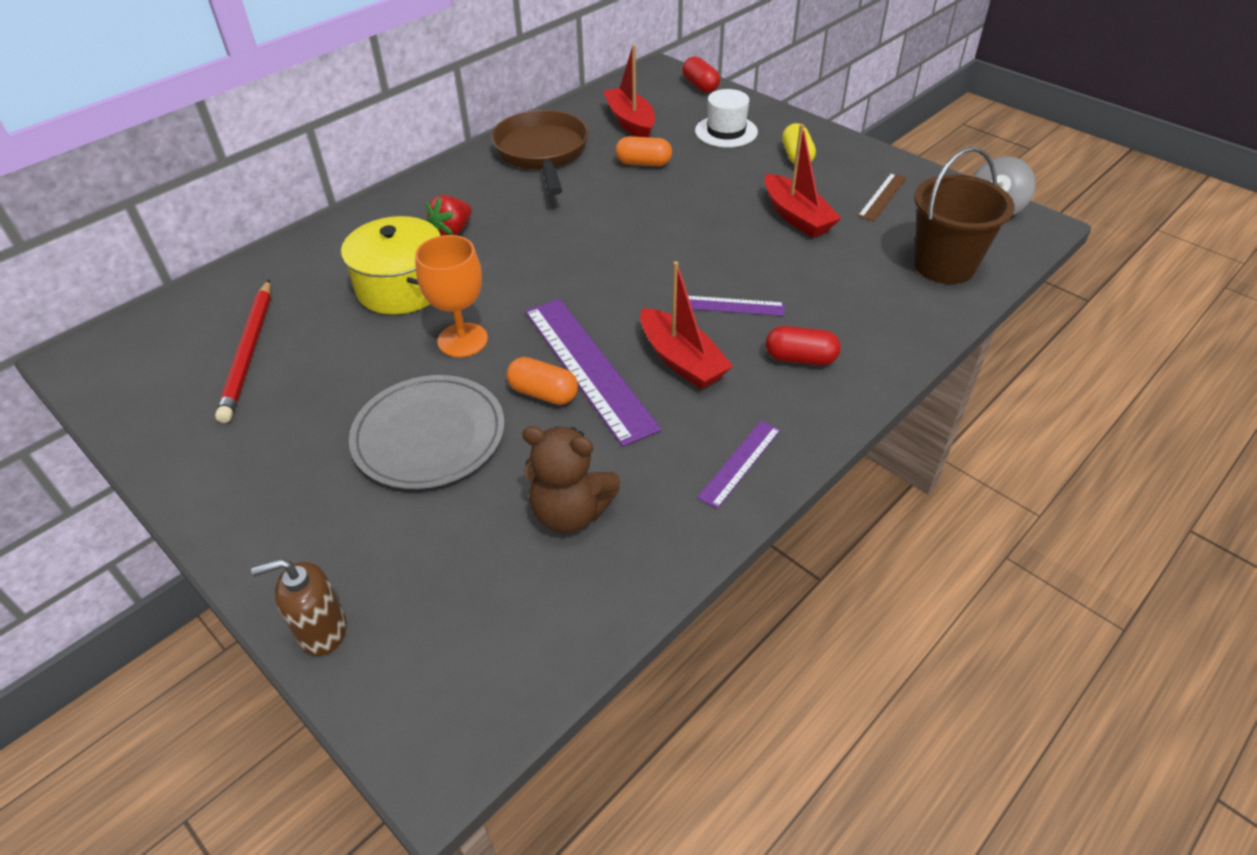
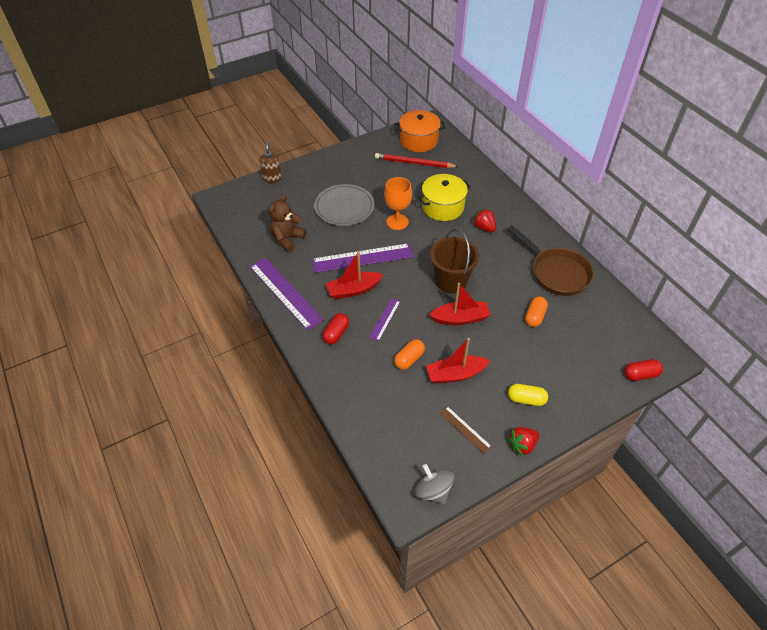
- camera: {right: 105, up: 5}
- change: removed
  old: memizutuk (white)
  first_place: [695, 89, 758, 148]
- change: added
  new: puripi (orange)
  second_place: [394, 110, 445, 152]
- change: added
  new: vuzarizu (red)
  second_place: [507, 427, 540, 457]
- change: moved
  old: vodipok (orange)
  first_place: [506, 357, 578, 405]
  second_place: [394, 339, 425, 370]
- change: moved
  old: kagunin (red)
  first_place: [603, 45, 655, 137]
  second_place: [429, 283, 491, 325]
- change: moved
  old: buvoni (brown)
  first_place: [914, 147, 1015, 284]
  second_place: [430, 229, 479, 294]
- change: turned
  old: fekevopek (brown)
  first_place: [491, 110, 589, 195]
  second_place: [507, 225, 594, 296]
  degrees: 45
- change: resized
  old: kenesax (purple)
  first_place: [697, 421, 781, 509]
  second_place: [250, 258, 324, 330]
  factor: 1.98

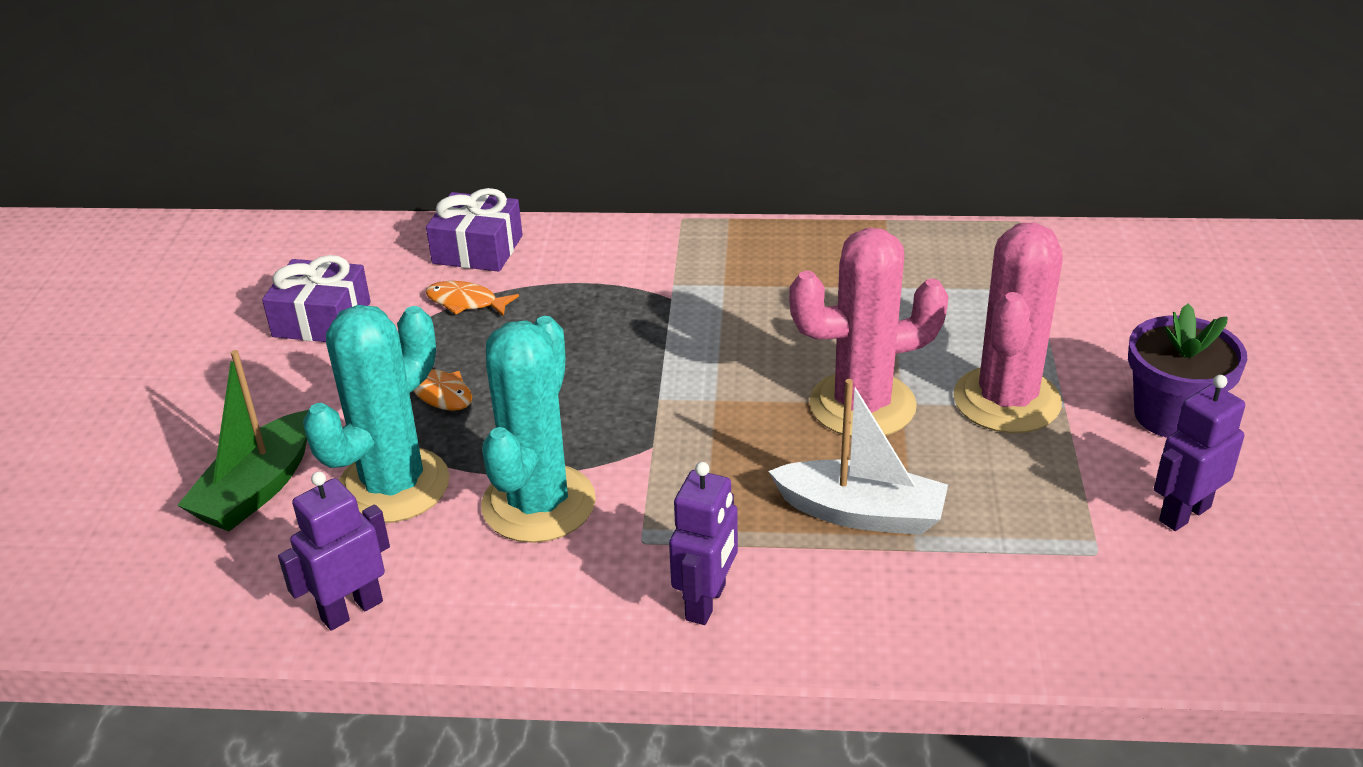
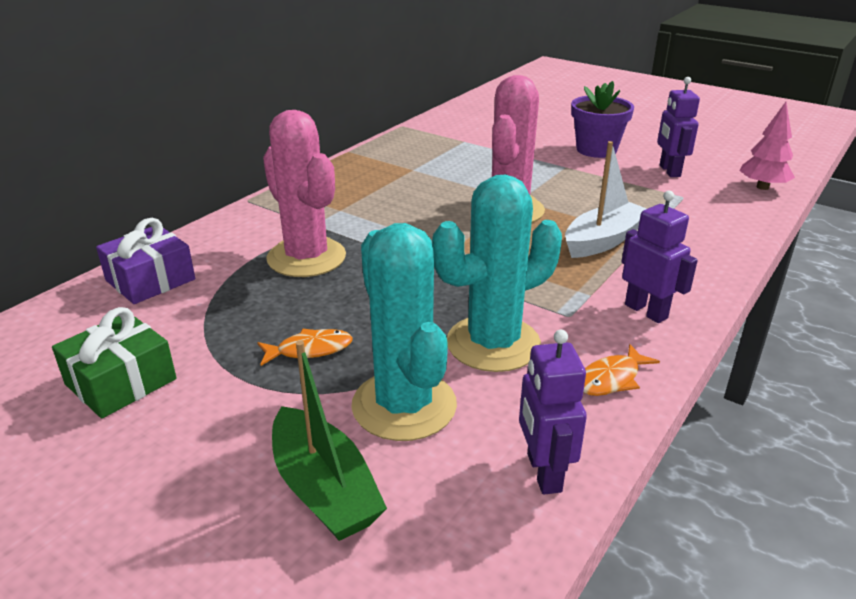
- camera: {right: -60, up: -5}
- change: added
  new: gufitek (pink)
  second_place: [740, 102, 795, 190]
- change: moved
  old: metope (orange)
  first_place: [426, 281, 519, 317]
  second_place: [583, 344, 660, 396]
- change: moved
  old: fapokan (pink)
  first_place: [953, 222, 1063, 433]
  second_place: [263, 110, 346, 277]
- change: recoloured
  old: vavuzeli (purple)
  new: vavuzeli (green)
  first_place: [262, 255, 371, 342]
  second_place: [52, 307, 177, 418]
- change: turned
  old: fapokan (turquoise)
  first_place: [481, 316, 596, 543]
  second_place: [432, 175, 562, 372]
  degrees: -75

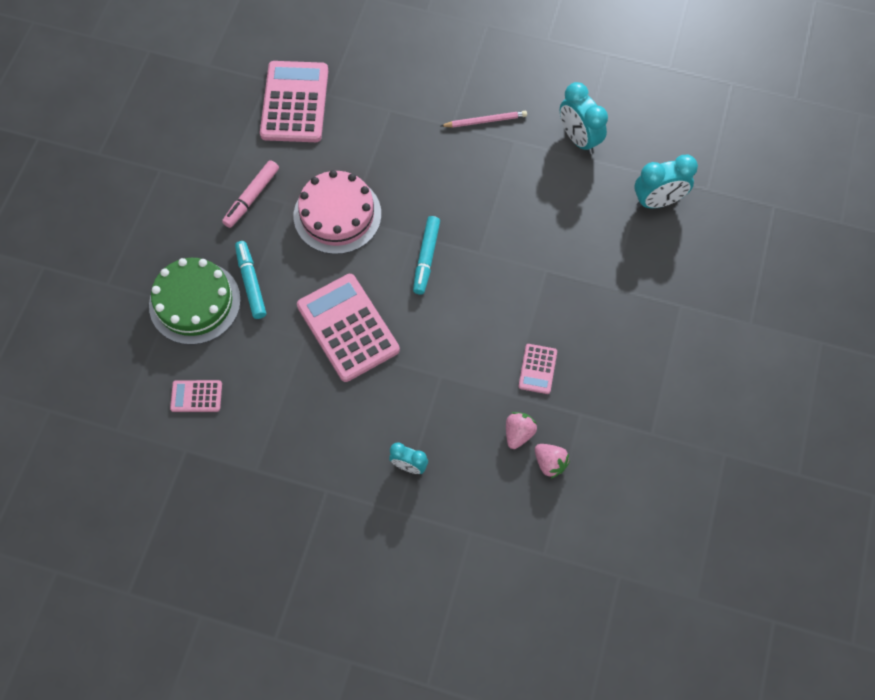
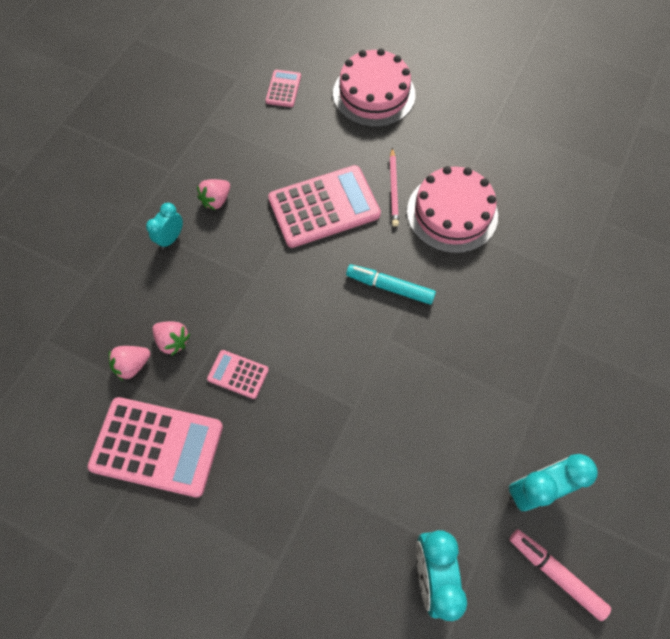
- camera: {right: 100, up: 0}
- change: removed
  old: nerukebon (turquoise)
  first_place: [235, 241, 266, 319]
- change: added
  new: vuzarizu (pink)
  second_place: [197, 179, 230, 210]
- change: moved
  old: nerukebon (pink)
  first_place: [222, 160, 279, 228]
  second_place: [509, 529, 611, 621]
- change: moved
  old: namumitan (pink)
  first_place: [260, 61, 328, 142]
  second_place: [88, 397, 223, 497]
- change: moved
  old: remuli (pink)
  first_place: [441, 111, 527, 128]
  second_place: [390, 148, 399, 227]
- change: recoloured
  old: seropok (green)
  new: seropok (pink)
  first_place: [149, 258, 241, 345]
  second_place: [333, 48, 415, 127]

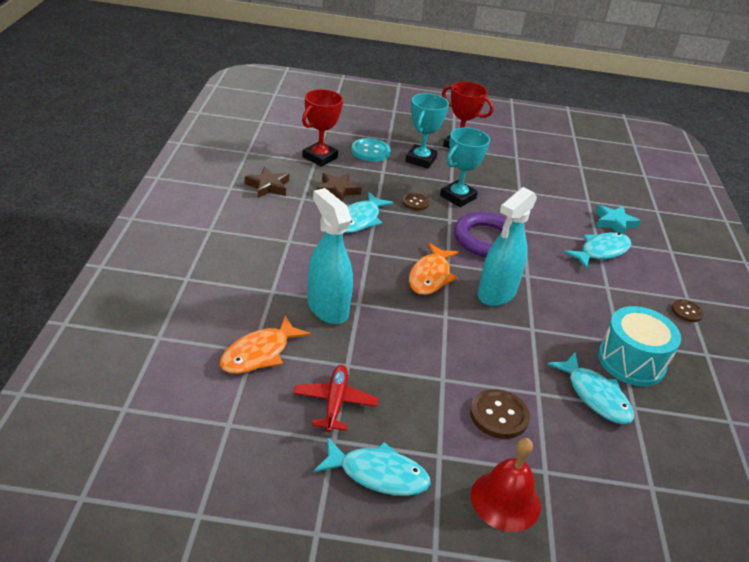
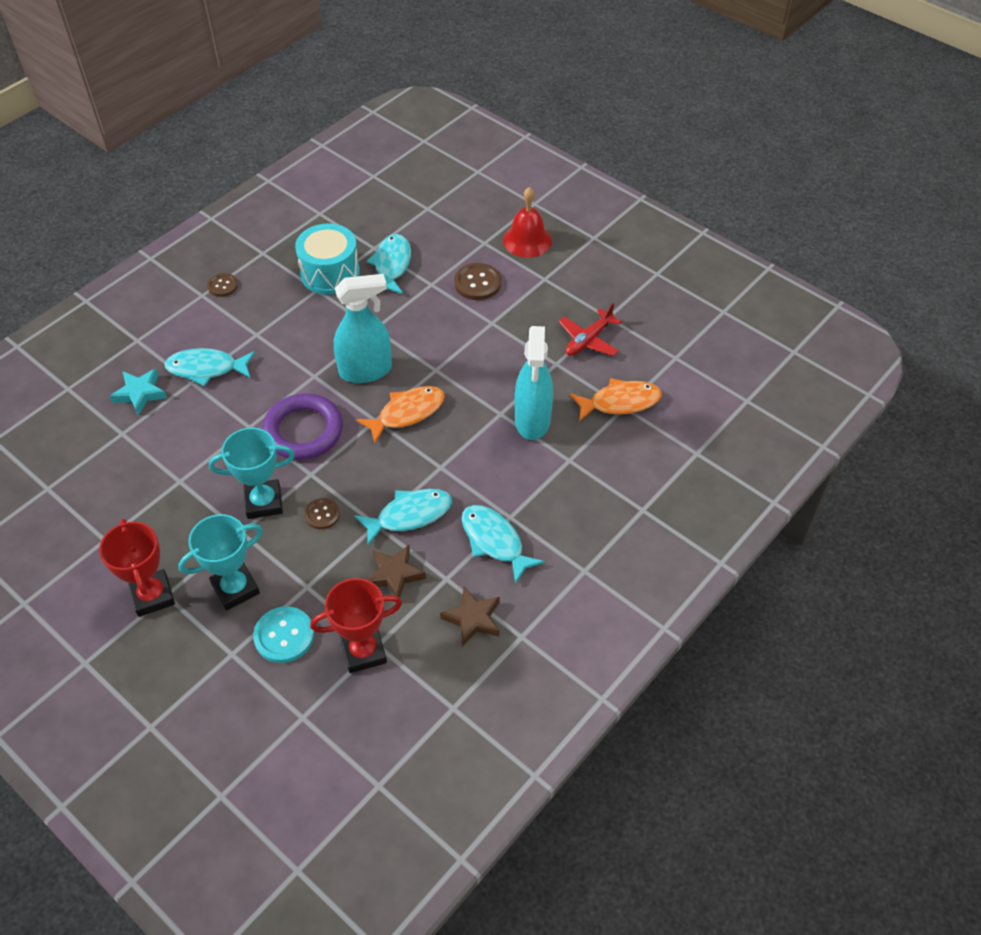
- camera: {right: -140, up: 15}
- change: moved
  old: metope (turquoise)
  first_place: [314, 437, 431, 496]
  second_place: [462, 505, 545, 584]

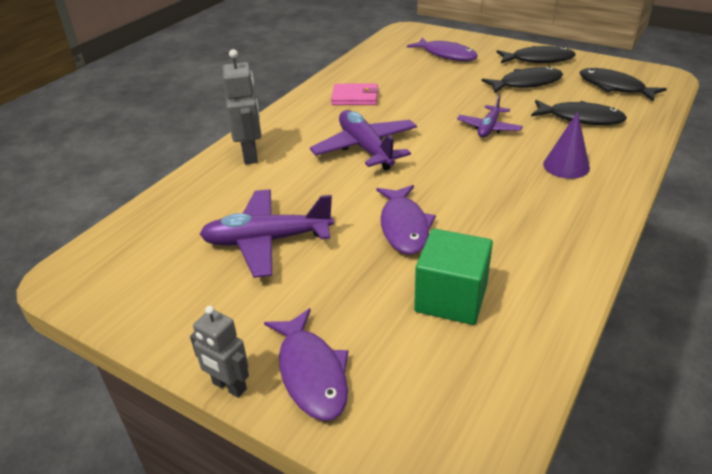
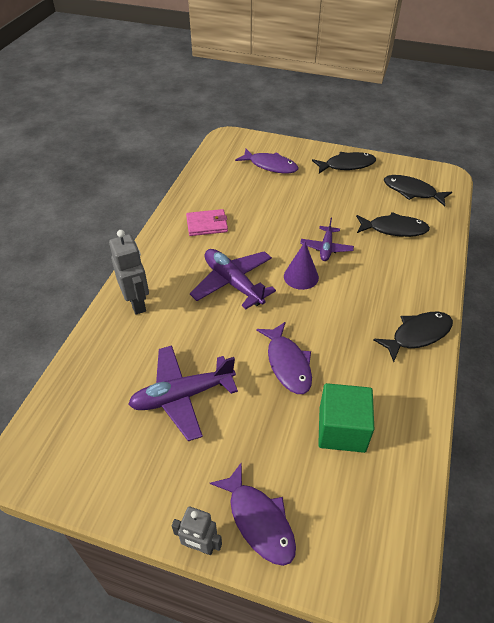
- camera: {right: -15, up: 10}
- change: moved
  old: metope (black)
  first_place: [481, 67, 563, 93]
  second_place: [373, 312, 453, 362]
- change: moved
  old: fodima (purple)
  first_place: [543, 112, 590, 179]
  second_place: [284, 242, 319, 290]

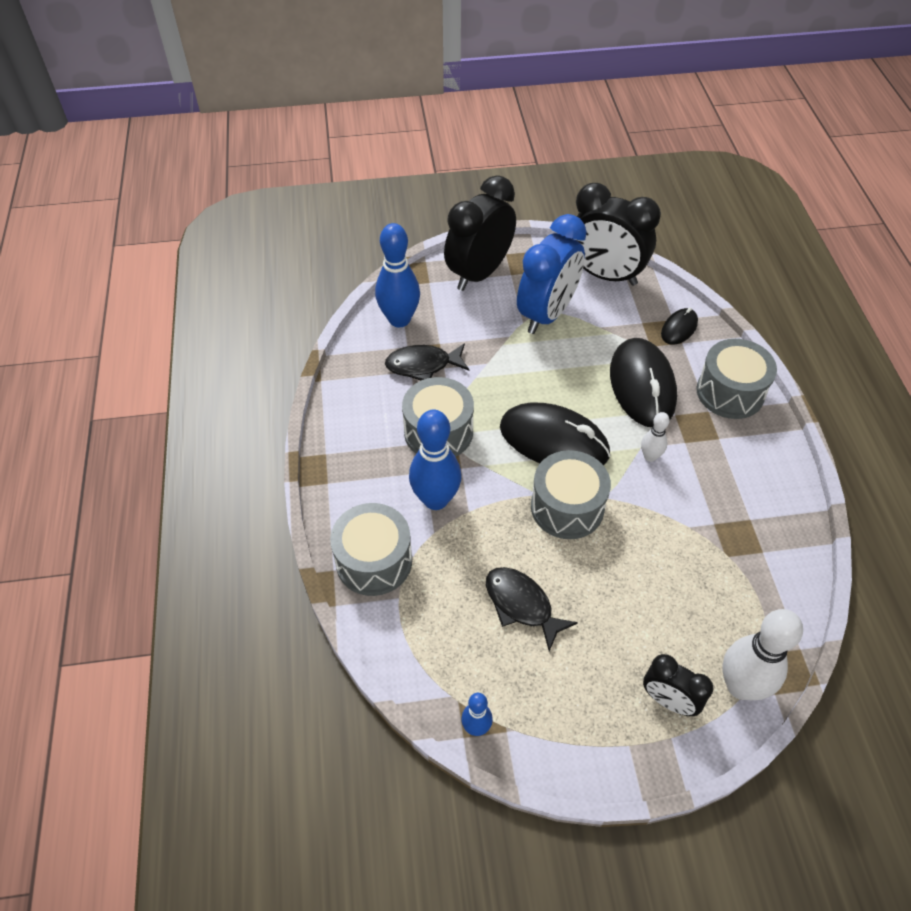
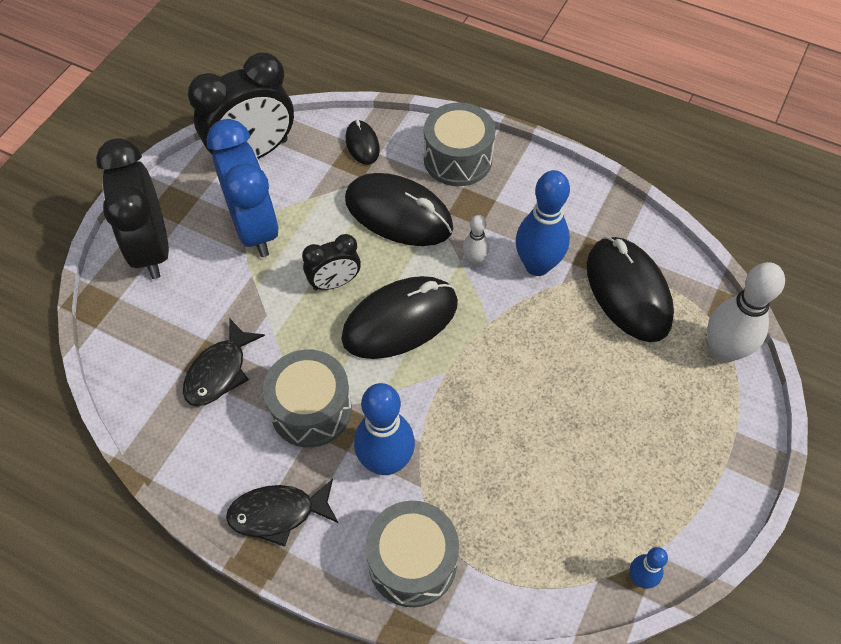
- camera: {right: -55, up: 5}
- change: removed
  old: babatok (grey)
  first_place: [531, 450, 611, 539]
- change: added
  new: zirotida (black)
  second_place: [587, 236, 674, 342]
- change: moved
  old: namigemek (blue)
  first_place: [375, 223, 420, 327]
  second_place: [516, 170, 570, 276]
- change: moved
  old: metope (black)
  first_place: [486, 567, 578, 651]
  second_place: [226, 479, 338, 547]
- change: moved
  old: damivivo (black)
  first_place: [643, 654, 713, 716]
  second_place: [302, 234, 361, 290]

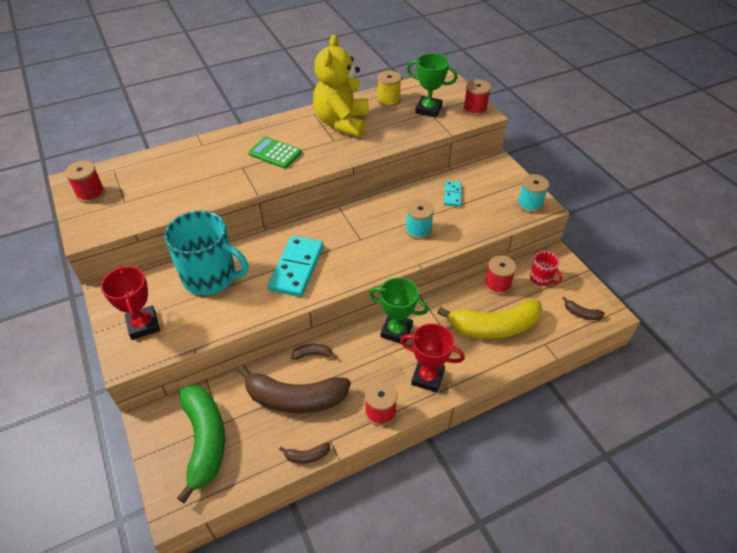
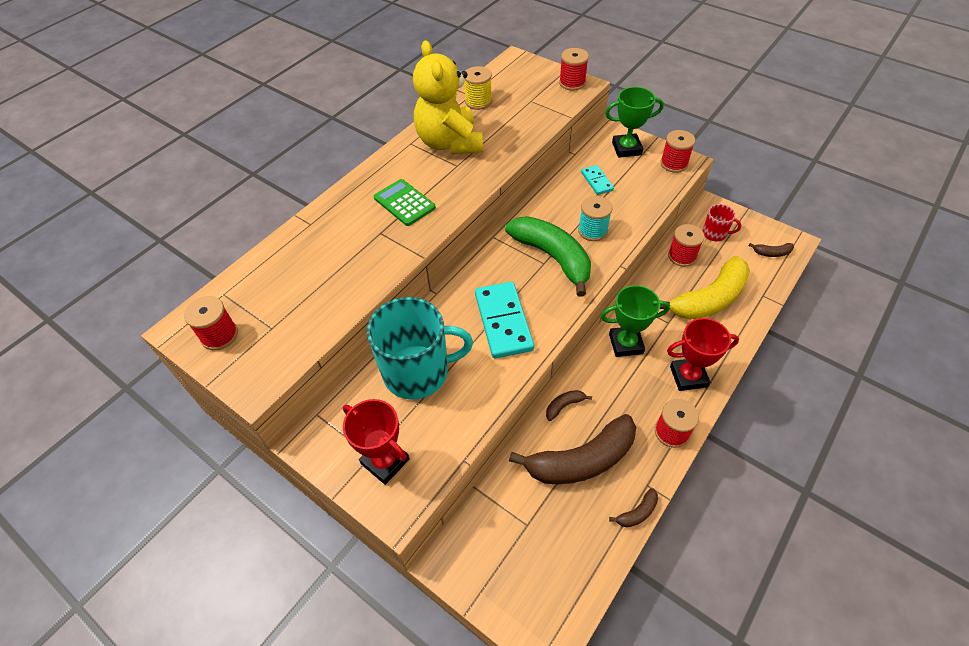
- camera: {right: -25, up: 5}
- change: moved
  old: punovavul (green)
  first_place: [177, 385, 225, 503]
  second_place: [505, 216, 591, 297]
- change: moved
  old: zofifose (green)
  first_place: [407, 53, 458, 118]
  second_place: [605, 87, 664, 158]
- change: recoloured
  old: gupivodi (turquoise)
  new: gupivodi (red)
  first_place: [517, 174, 549, 213]
  second_place: [660, 130, 696, 173]
- change: turned
  old: namumitan (green)
  first_place: [248, 137, 302, 169]
  second_place: [374, 179, 436, 226]
  degrees: 45

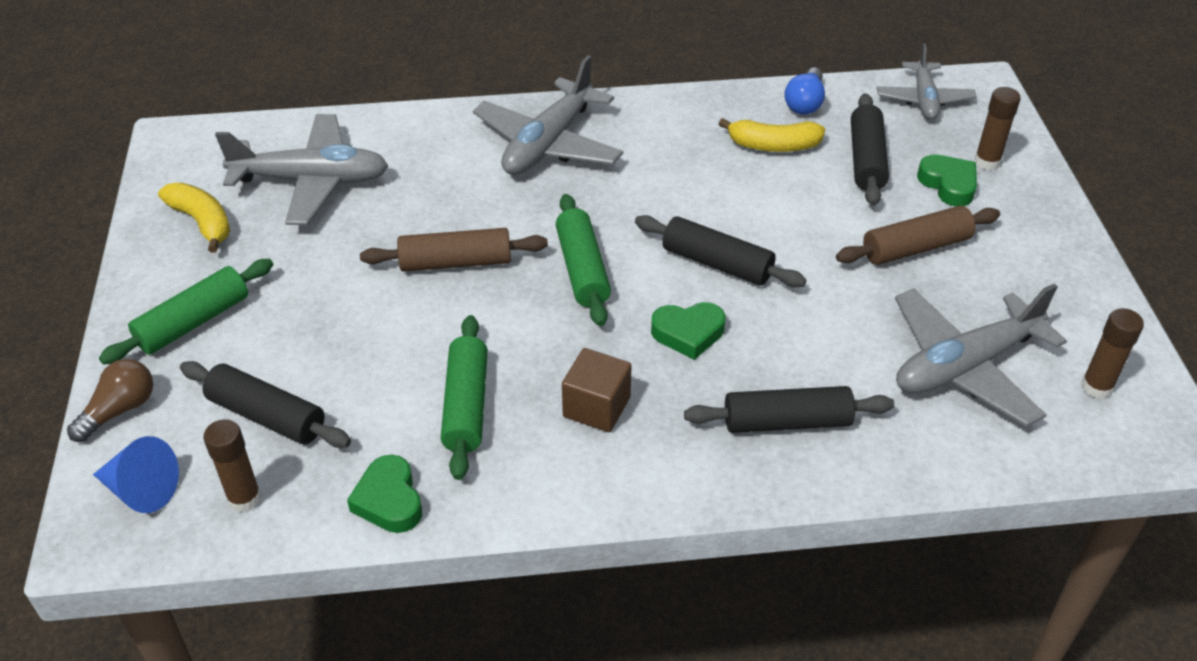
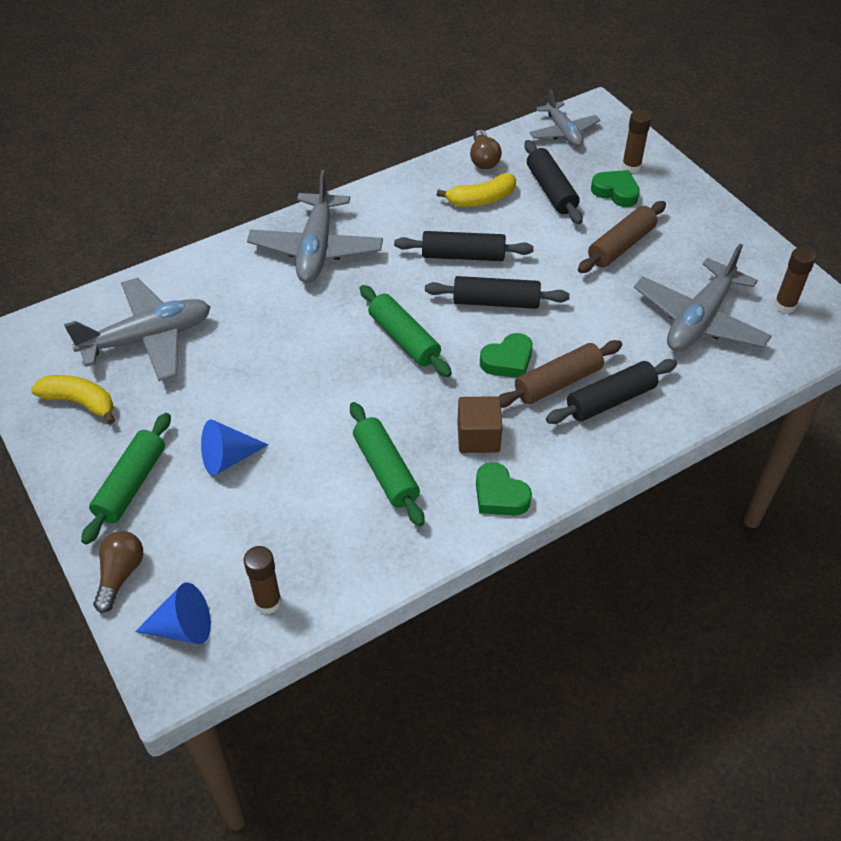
- camera: {right: -25, up: 5}
- change: added
  new: fodima (blue)
  second_place: [201, 419, 269, 476]
- change: moved
  old: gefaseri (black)
  first_place: [180, 361, 351, 448]
  second_place: [394, 231, 534, 261]
- change: moved
  old: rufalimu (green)
  first_place: [347, 455, 422, 533]
  second_place: [476, 462, 532, 516]
- change: moved
  old: gefaseri (brown)
  first_place: [360, 228, 548, 272]
  second_place: [498, 340, 622, 408]
- change: recoloured
  old: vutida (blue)
  new: vutida (brown)
  first_place: [784, 68, 825, 115]
  second_place: [470, 130, 502, 169]

